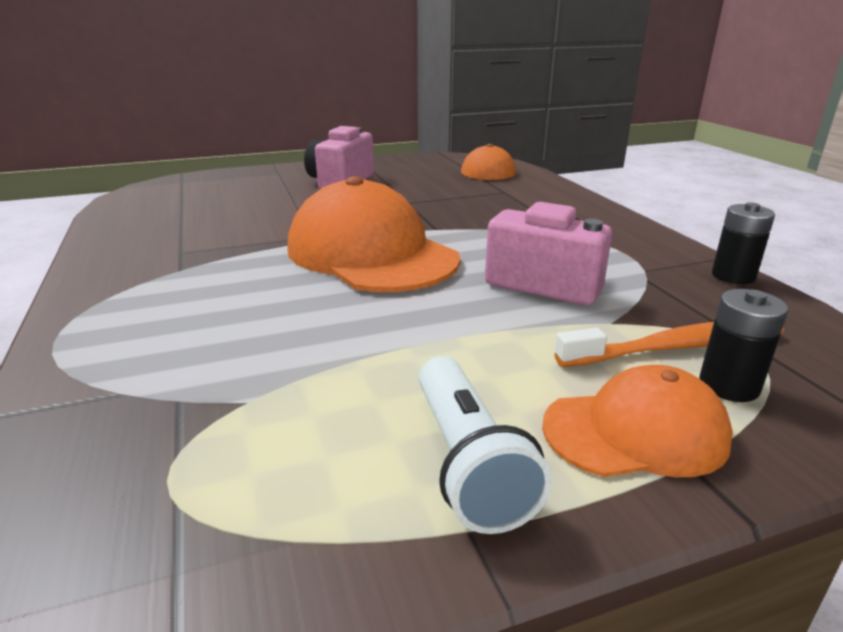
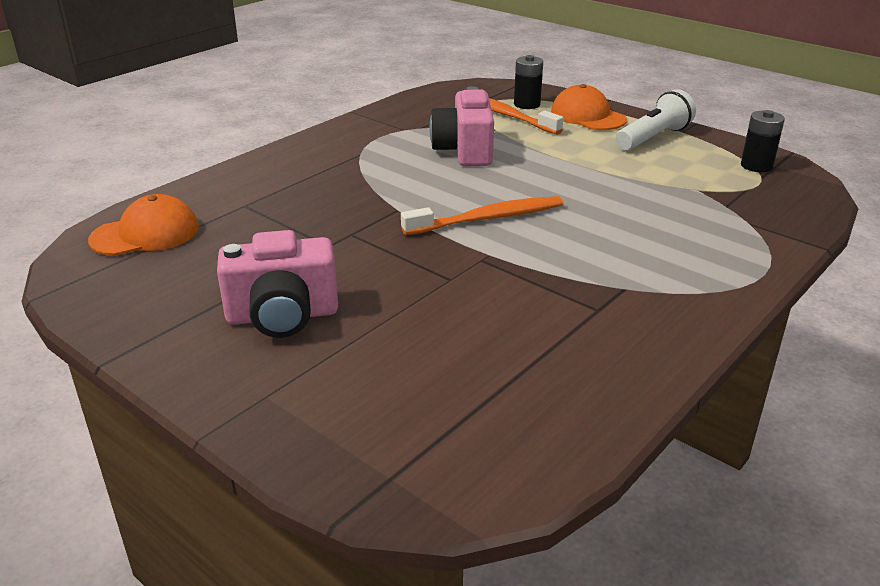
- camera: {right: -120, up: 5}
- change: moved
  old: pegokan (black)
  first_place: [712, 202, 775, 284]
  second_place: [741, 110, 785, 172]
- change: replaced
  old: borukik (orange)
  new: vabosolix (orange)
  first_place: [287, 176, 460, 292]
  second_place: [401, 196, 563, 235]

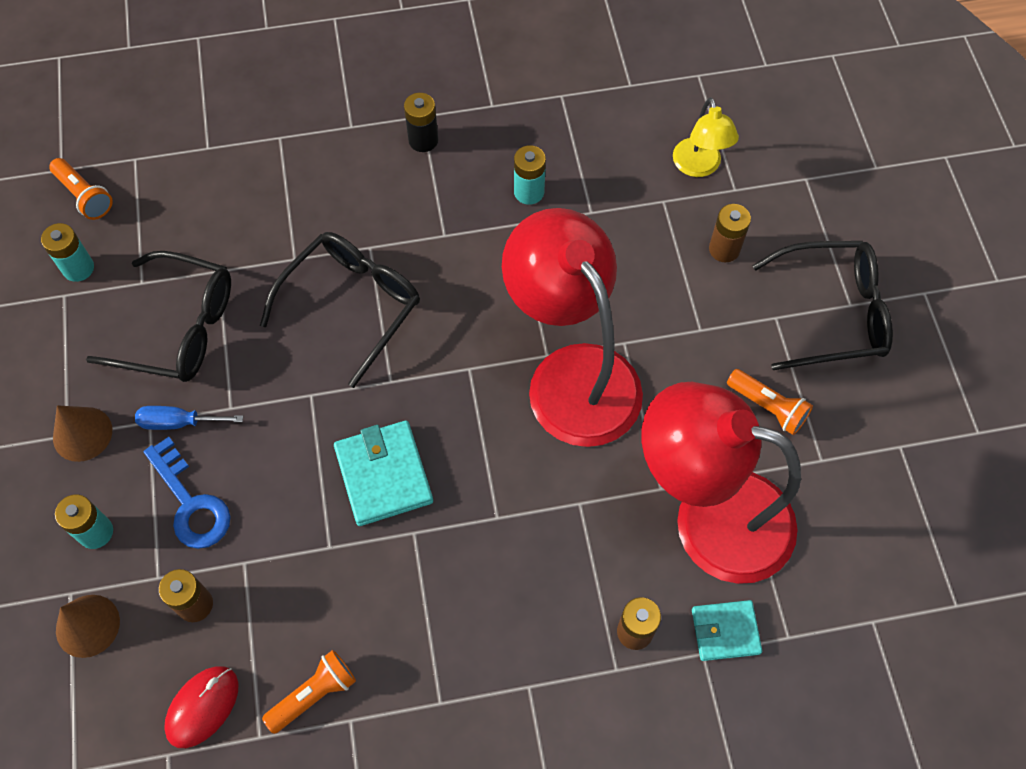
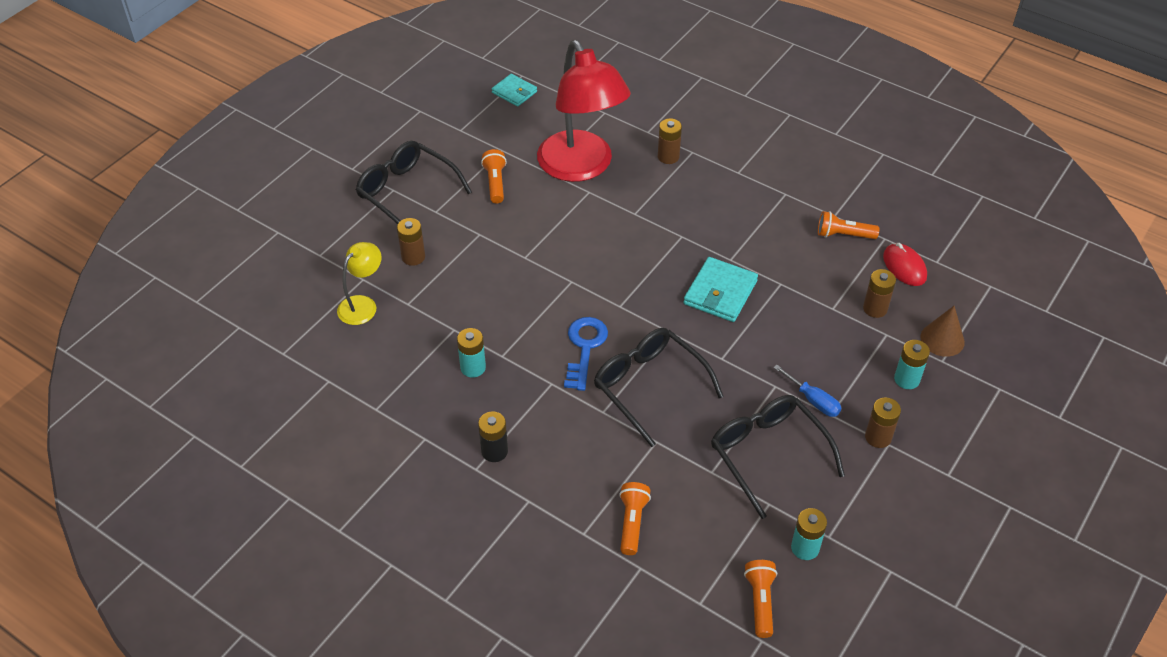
- camera: {right: -135, up: -15}
- change: removed
  old: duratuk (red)
  first_place: [502, 208, 643, 447]
- change: added
  new: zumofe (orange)
  second_place: [619, 482, 651, 555]
- change: moved
  old: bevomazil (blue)
  first_place: [144, 437, 231, 549]
  second_place: [564, 317, 608, 391]
- change: moved
  old: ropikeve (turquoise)
  first_place: [692, 600, 762, 661]
  second_place: [492, 74, 537, 107]
- change: replaced
  old: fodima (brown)
  new: pegokan (brown)
  first_place: [53, 405, 112, 462]
  second_place: [865, 397, 901, 448]
- change: turned
  old: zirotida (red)
  first_place: [164, 666, 238, 748]
  second_place: [883, 243, 927, 286]
  degrees: 75
- change: turned
  old: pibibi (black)
  first_place: [260, 232, 420, 388]
  second_place: [594, 328, 724, 447]
  degrees: 60

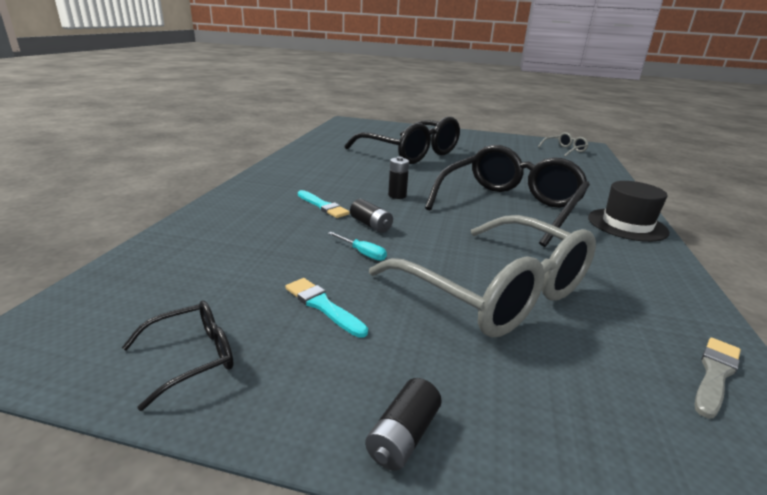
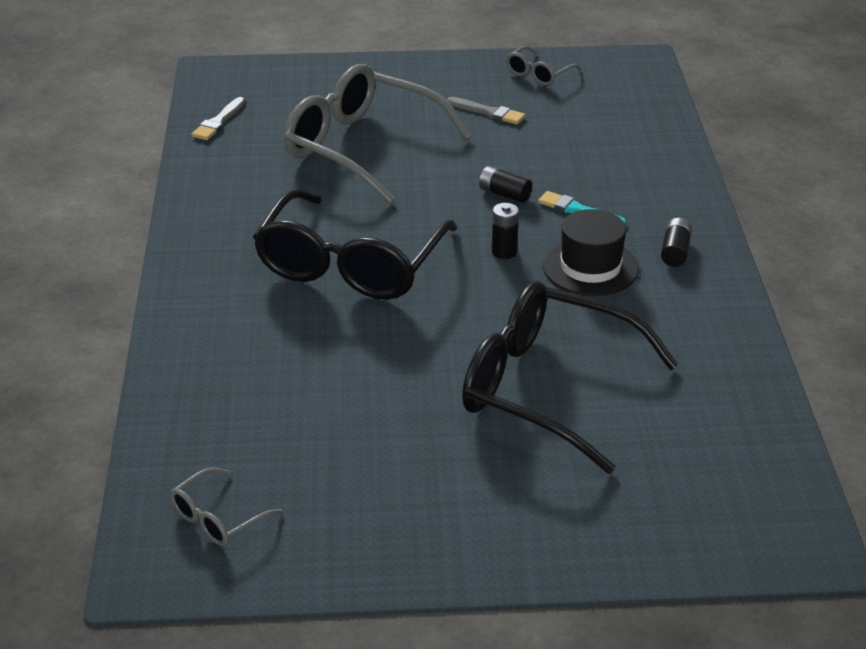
- camera: {right: 165, up: 10}
- change: removed
  old: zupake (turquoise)
  first_place: [328, 232, 387, 261]
- change: moved
  old: pegokan (black)
  first_place: [365, 378, 442, 471]
  second_place: [661, 218, 692, 267]
- change: moved
  old: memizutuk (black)
  first_place: [588, 181, 670, 242]
  second_place: [543, 209, 639, 296]
- change: recoloured
  old: pibibi (black)
  new: pibibi (grey)
  first_place: [122, 300, 234, 411]
  second_place: [506, 46, 581, 86]
- change: recoloured
  old: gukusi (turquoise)
  new: gukusi (grey)
  first_place: [285, 278, 368, 338]
  second_place: [446, 97, 525, 125]

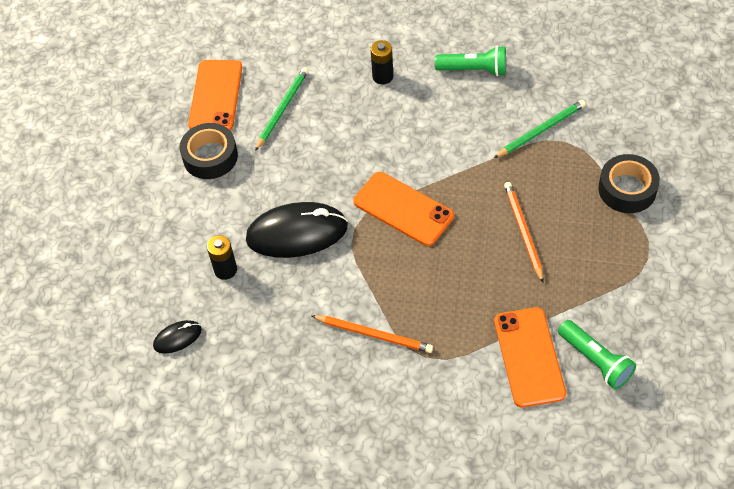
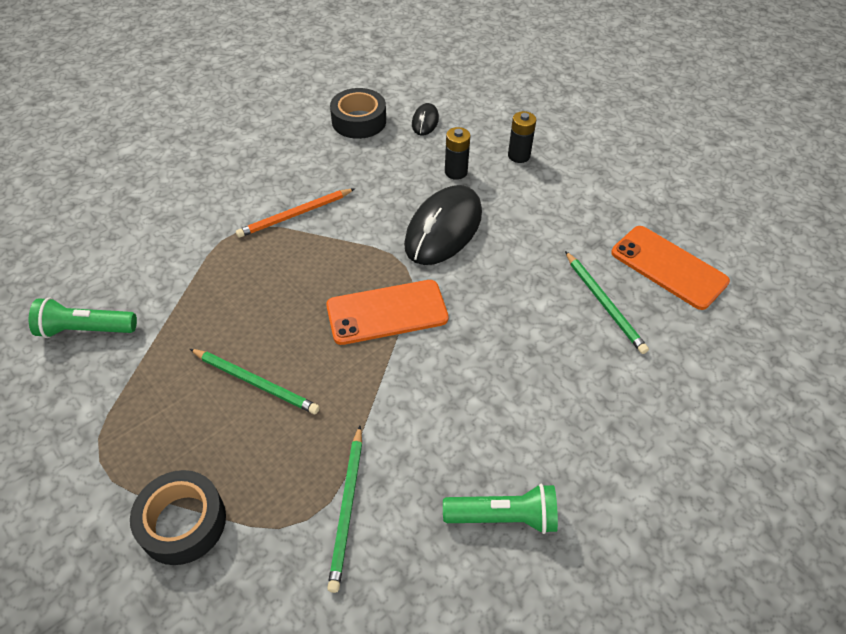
- camera: {right: 125, up: -5}
- change: removed
  old: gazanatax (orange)
  first_place: [494, 307, 566, 407]
- change: moved
  old: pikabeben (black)
  first_place: [180, 123, 238, 179]
  second_place: [330, 88, 386, 139]
- change: moved
  old: pegokan (black)
  first_place: [371, 40, 393, 84]
  second_place: [508, 111, 536, 163]
- change: recoloured
  old: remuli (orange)
  new: remuli (green)
  first_place: [504, 182, 544, 282]
  second_place: [190, 349, 320, 414]
- change: turned
  old: zumofe (green)
  first_place: [435, 46, 506, 76]
  second_place: [443, 484, 558, 534]
  degrees: -135

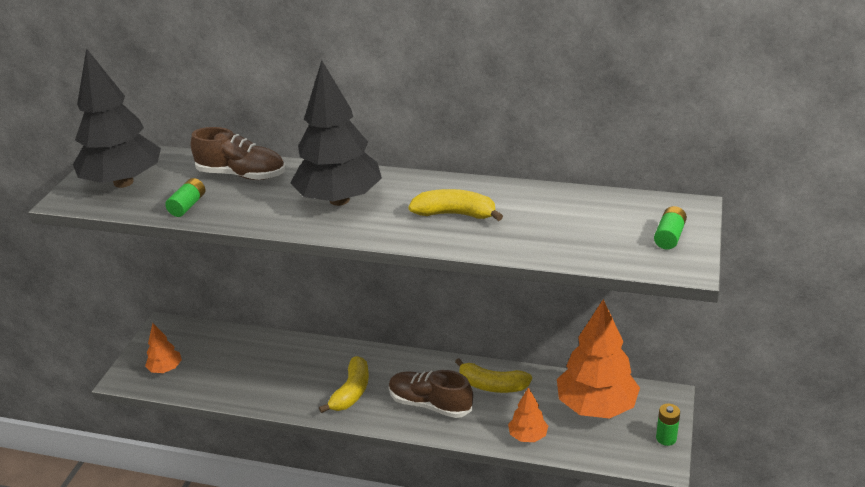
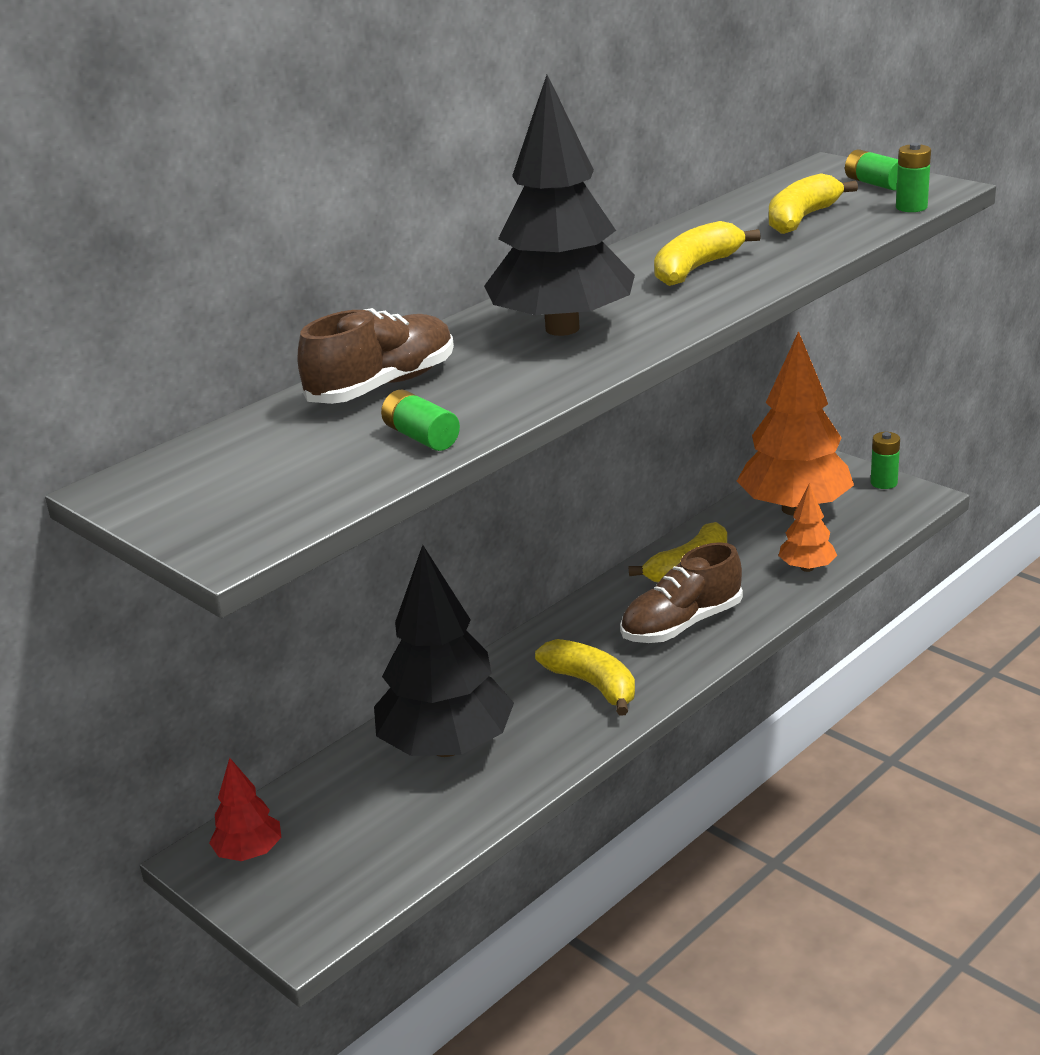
- camera: {right: -60, up: -5}
- change: removed
  old: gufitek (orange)
  first_place: [145, 323, 182, 373]
- change: added
  new: gufitek (red)
  second_place: [209, 758, 281, 861]
- change: added
  new: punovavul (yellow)
  second_place: [769, 173, 858, 234]
- change: added
  new: pegokan (green)
  second_place: [896, 143, 931, 212]
- change: moved
  old: gufitek (black)
  first_place: [73, 48, 161, 188]
  second_place: [374, 545, 514, 757]

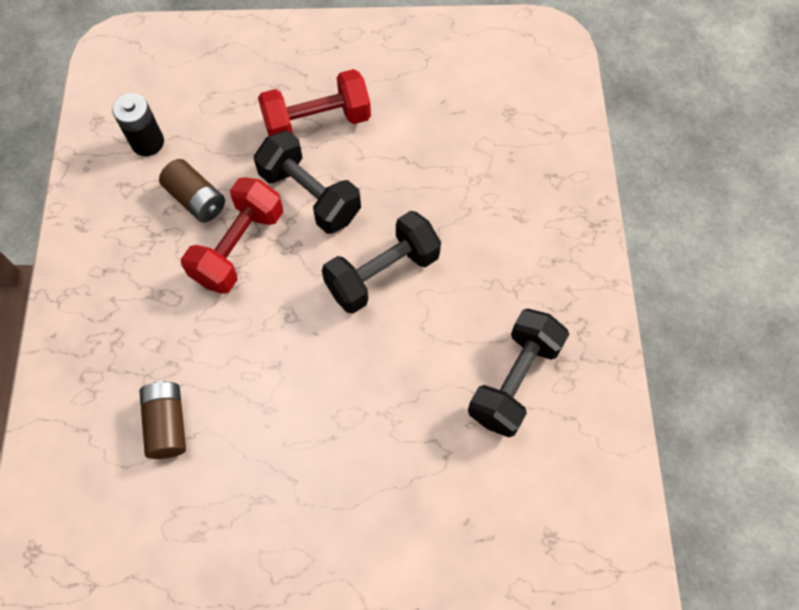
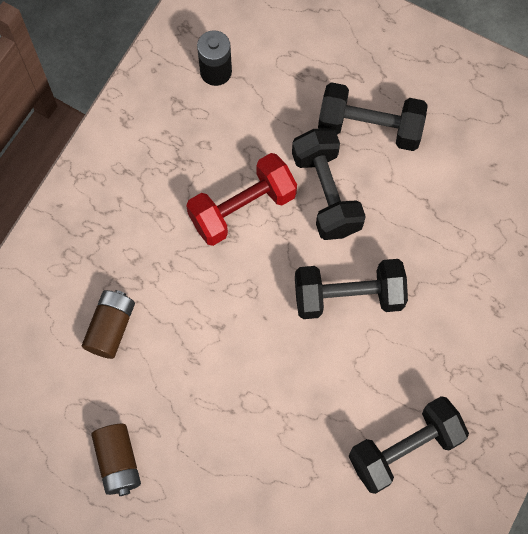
- camera: {right: 30, up: 5}
- change: moved
  old: pegokan (brown)
  first_place: [159, 159, 225, 222]
  second_place: [91, 424, 141, 496]
- change: recoloured
  old: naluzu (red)
  new: naluzu (black)
  first_place: [258, 69, 371, 136]
  second_place: [318, 82, 428, 151]

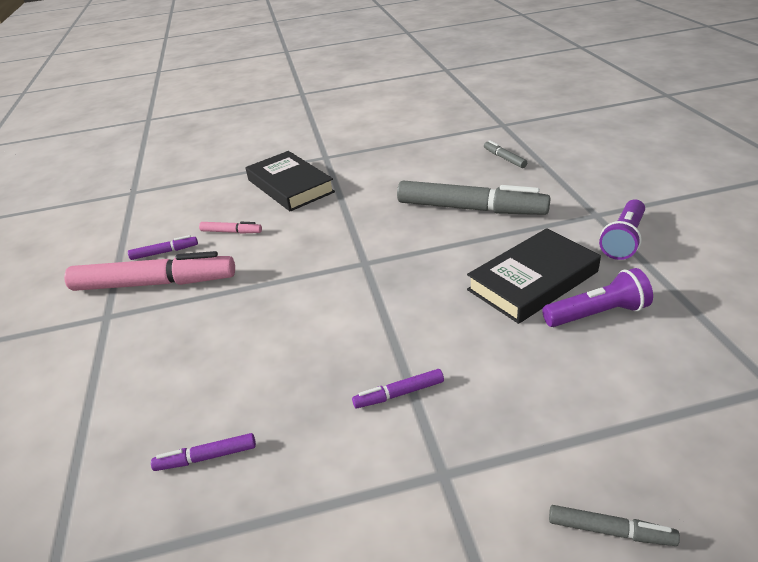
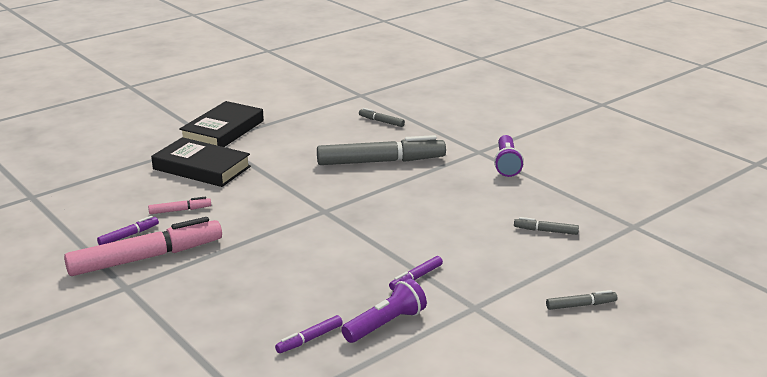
- camera: {right: -30, up: -10}
- change: added
  new: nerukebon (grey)
  second_place: [514, 217, 579, 235]
- change: moved
  old: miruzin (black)
  first_place: [467, 228, 601, 324]
  second_place: [179, 101, 264, 147]
- change: moved
  old: zumofe (purple)
  first_place: [542, 268, 653, 327]
  second_place: [341, 278, 427, 343]

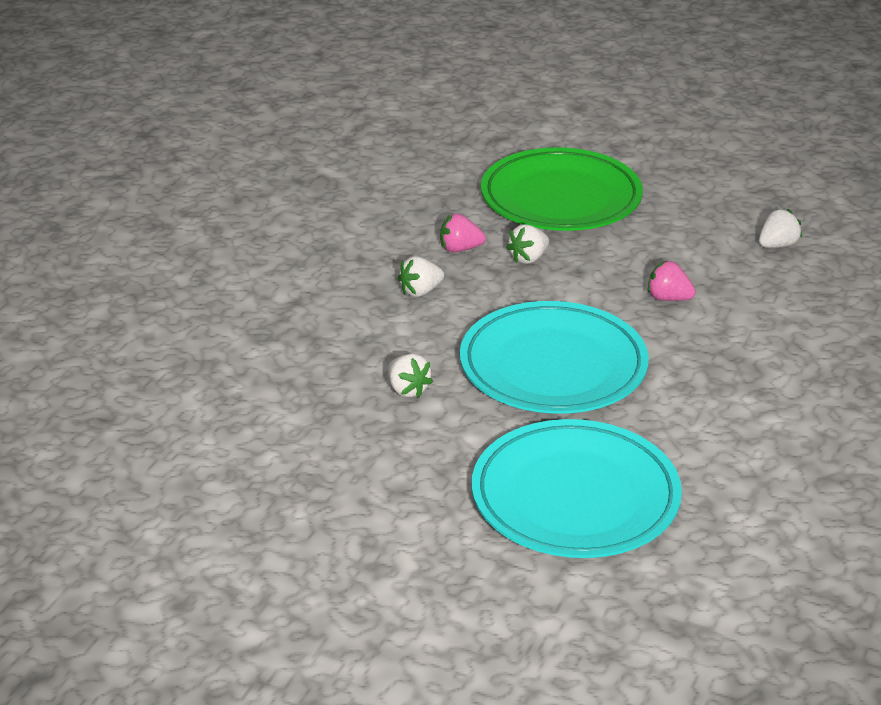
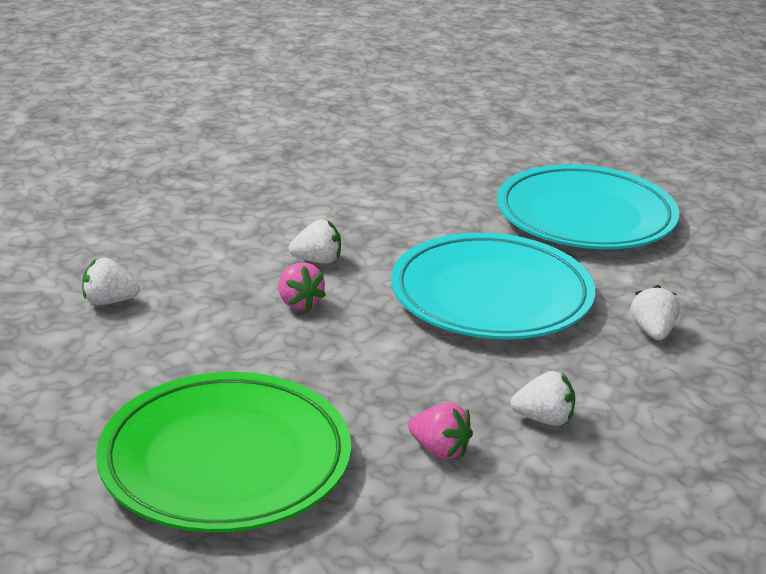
- camera: {right: -145, up: -5}
- change: moved
  old: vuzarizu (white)
  first_place: [506, 224, 549, 264]
  second_place: [289, 219, 341, 264]

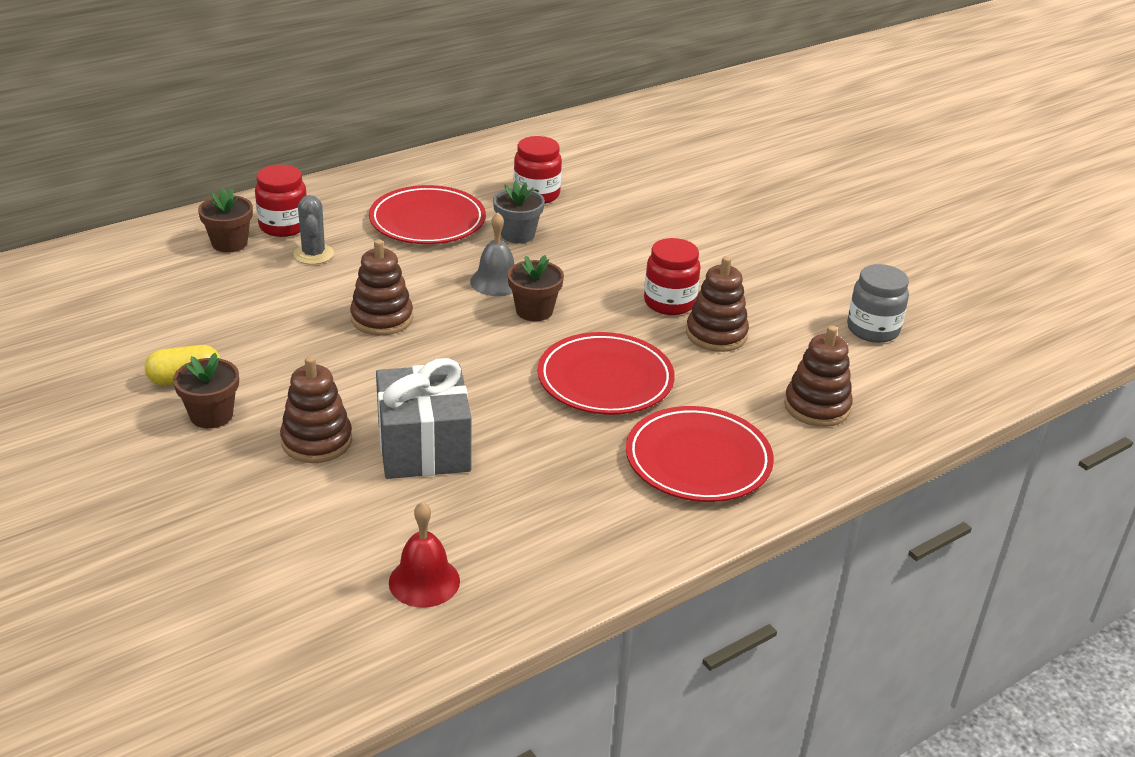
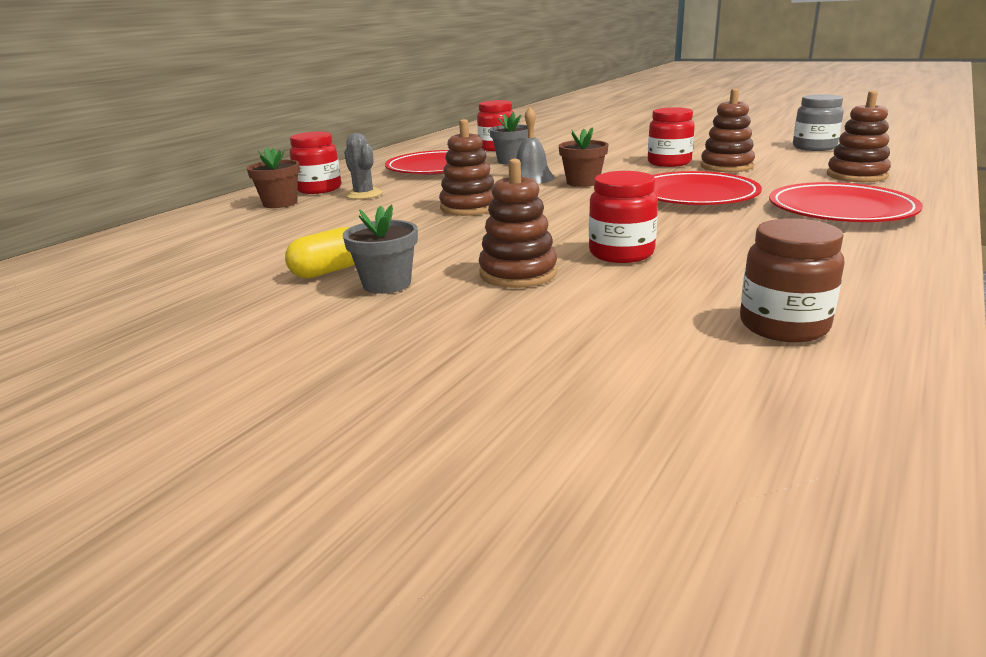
- camera: {right: -20, up: -10}
- change: replaced
  old: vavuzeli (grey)
  new: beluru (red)
  first_place: [376, 358, 472, 479]
  second_place: [589, 171, 658, 263]
- change: replaced
  old: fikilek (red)
  new: beluru (brown)
  first_place: [389, 502, 460, 608]
  second_place: [740, 218, 845, 342]
- change: recoloured
  old: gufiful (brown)
  new: gufiful (grey)
  first_place: [173, 353, 239, 428]
  second_place: [343, 205, 418, 294]

